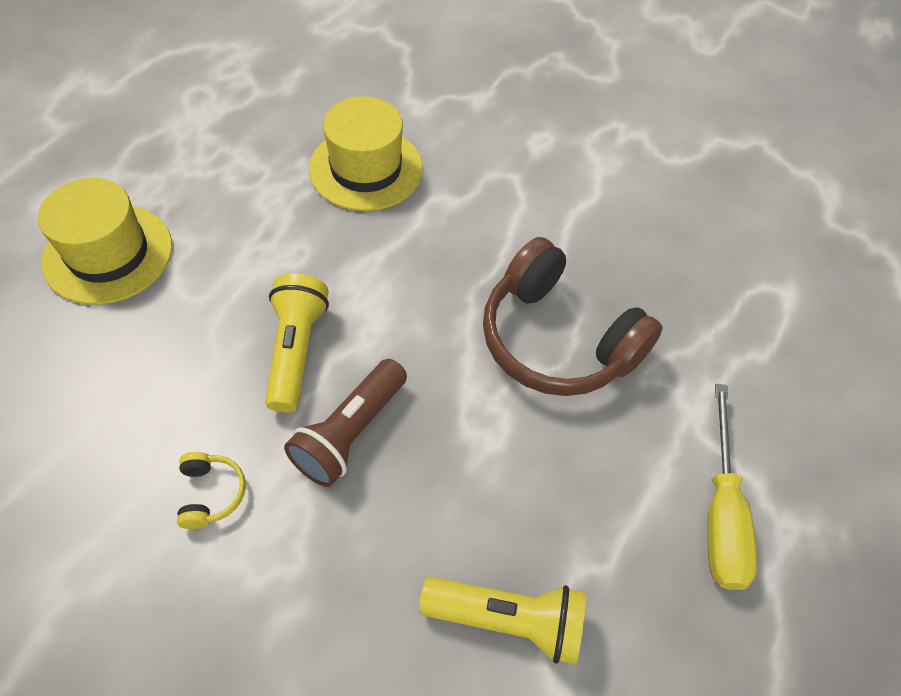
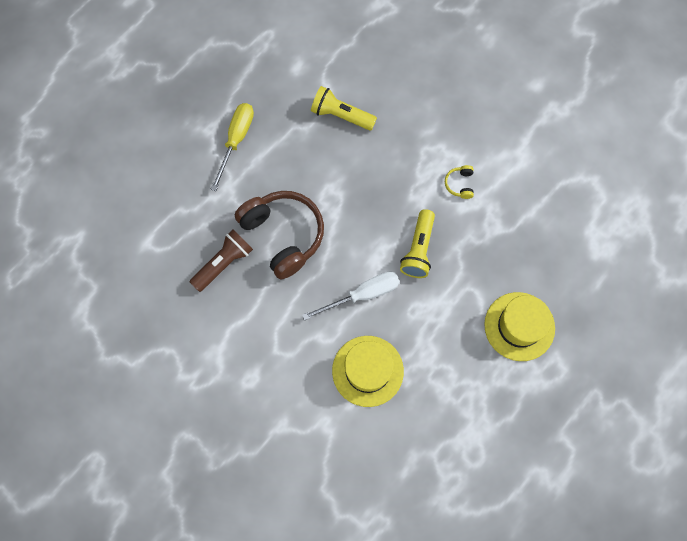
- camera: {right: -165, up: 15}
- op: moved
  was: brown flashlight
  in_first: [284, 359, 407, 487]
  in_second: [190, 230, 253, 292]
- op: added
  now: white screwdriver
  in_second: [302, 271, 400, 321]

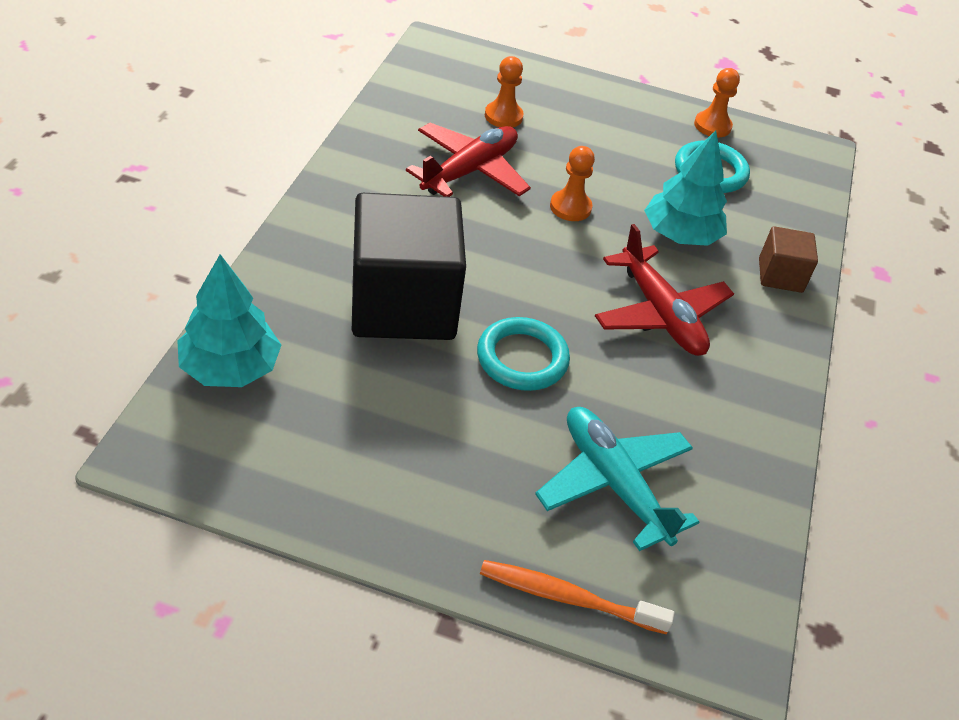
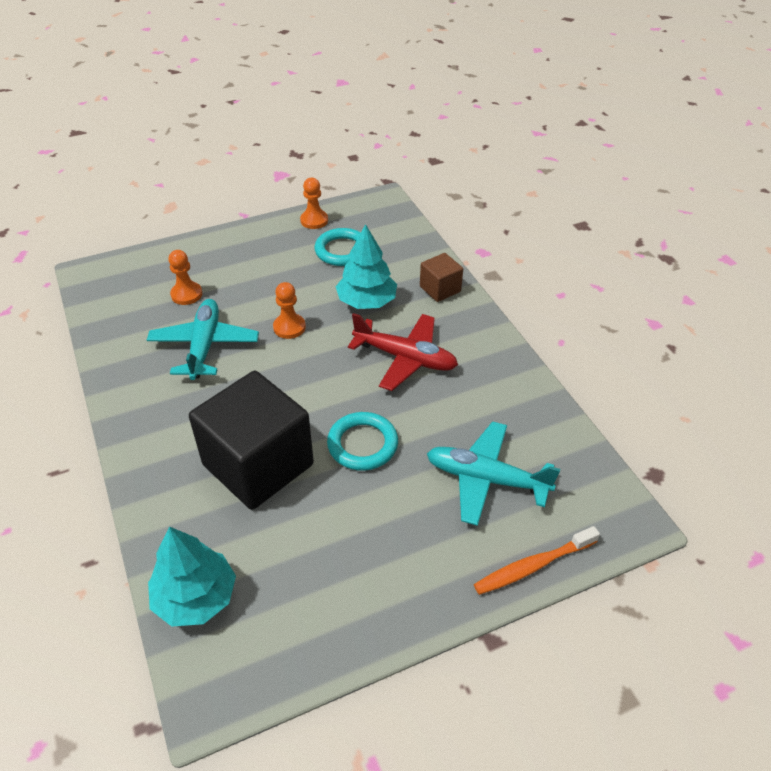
- camera: {right: -35, up: 0}
- op: recoloured
  was: red plane
  now: turquoise plane
  in_first: [406, 123, 531, 197]
  in_second: [147, 299, 259, 380]

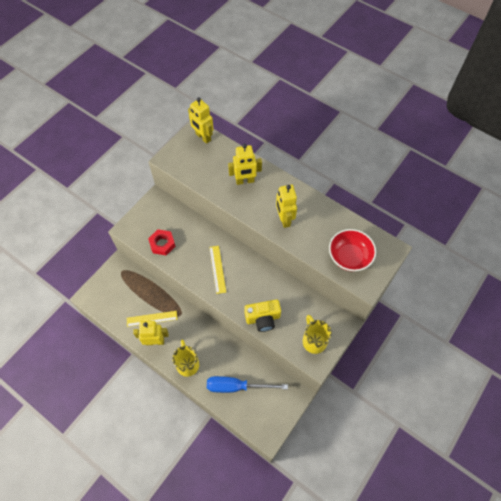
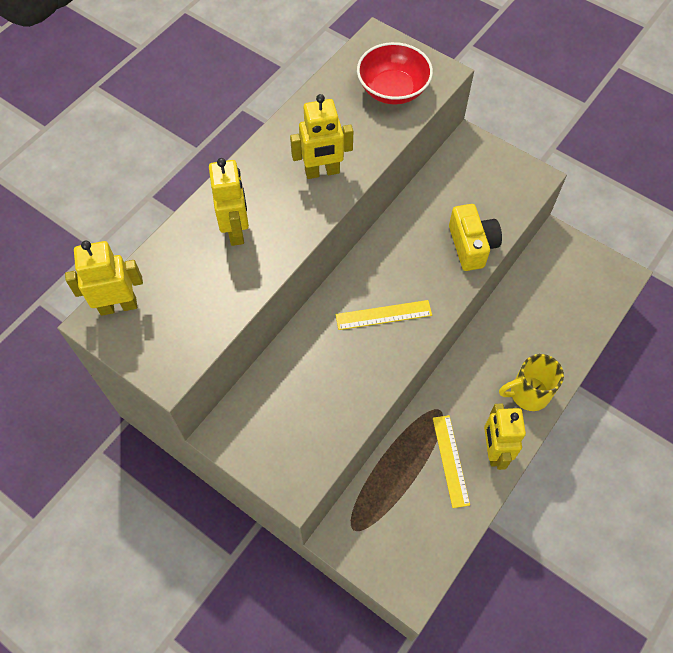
- camera: {right: -90, up: 0}
- op: removed
  was: red nut
  in_first: [148, 229, 175, 255]
- op: turned
  was: yellow robot
  in_first: [188, 97, 214, 144]
  in_second: [65, 241, 143, 316]
  clockwise: -150
- op: removed
  was: blue screwdriver
  in_first: [207, 376, 288, 393]
- op: removed
  was: yellow mug
  in_first: [303, 315, 332, 354]

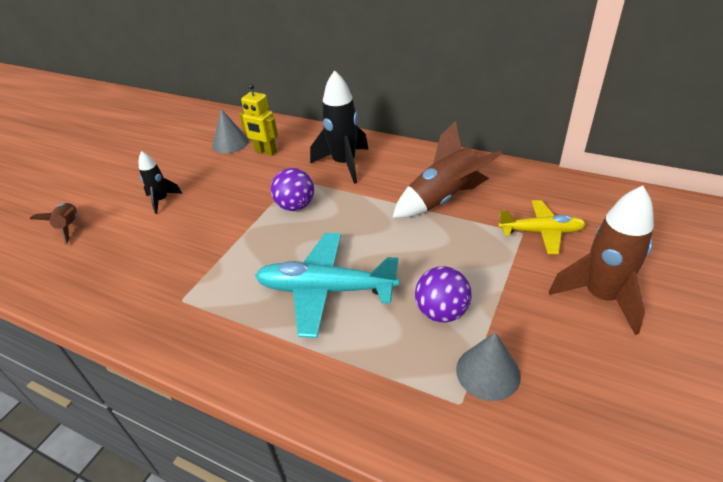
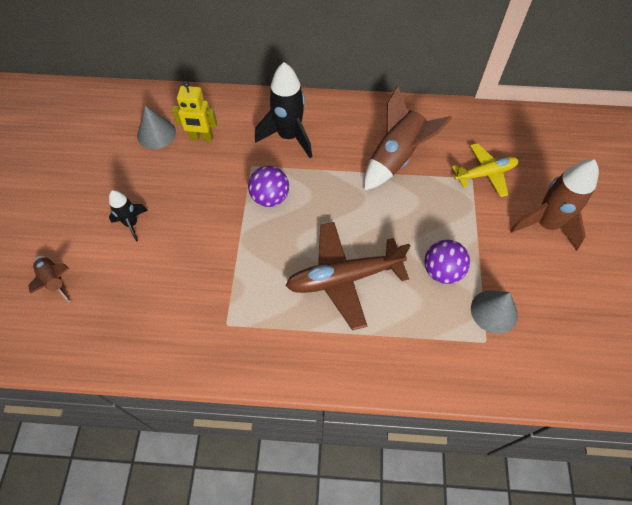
- camera: {right: -25, up: 20}
- op: recoloured
  was: turquoise plane
  now: brown plane
  in_first: [255, 233, 399, 338]
  in_second: [286, 222, 410, 330]

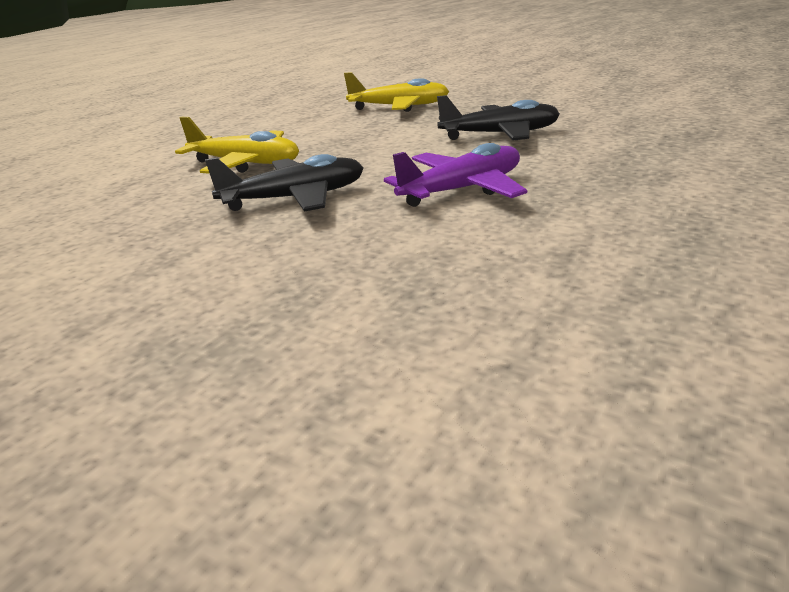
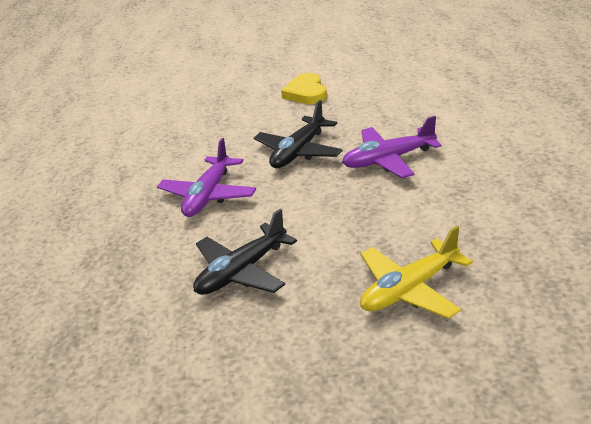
- camera: {right: 145, up: 5}
- op: recoloured
  was: yellow plane
  now: purple plane
  in_first: [175, 117, 299, 174]
  in_second: [342, 116, 441, 178]
- op: added
  now: yellow heart
  in_second: [281, 73, 327, 104]

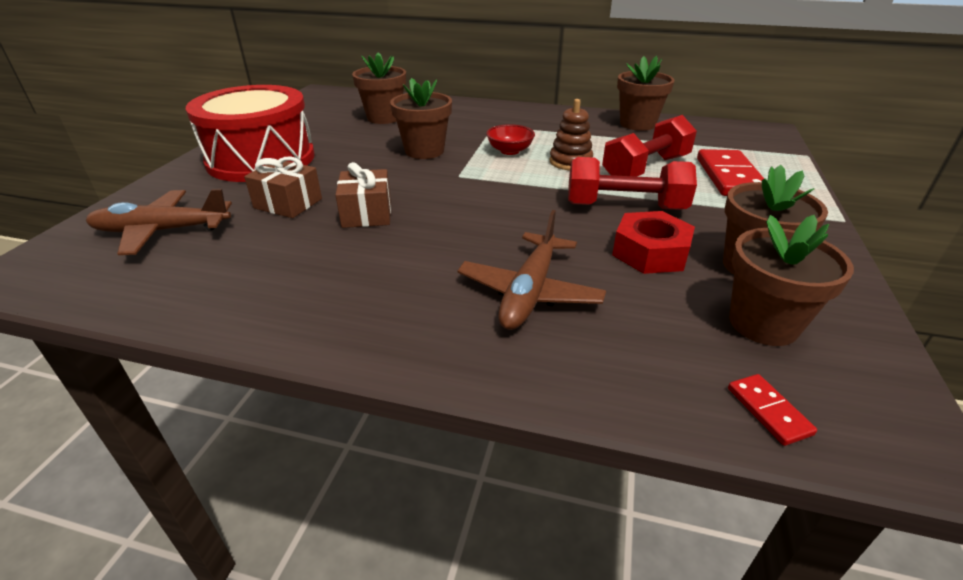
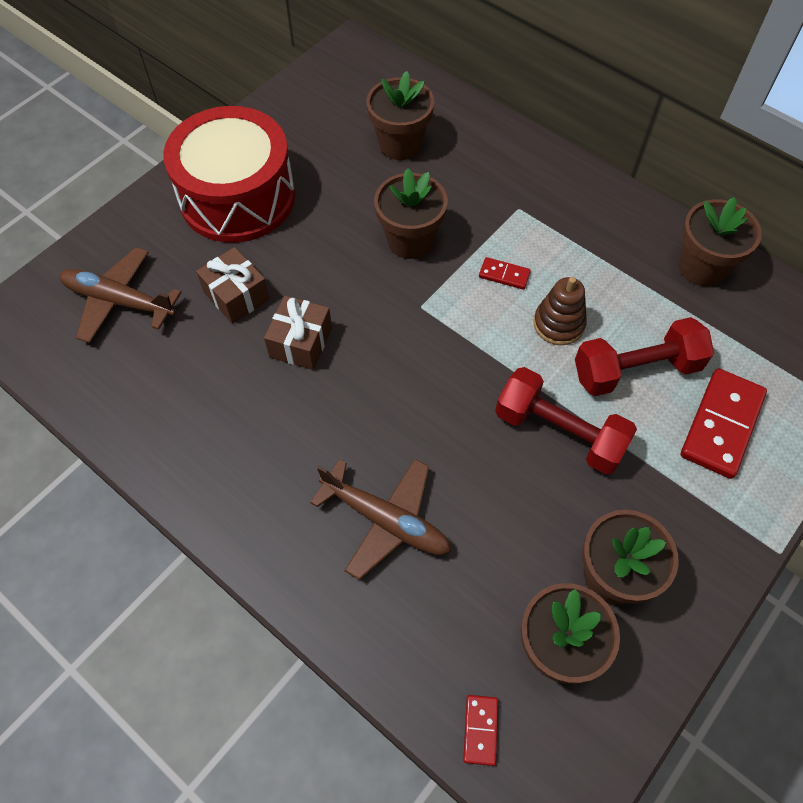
- camera: {right: 25, up: 25}
- op: turned
  was: brown plane
  in_first: [458, 210, 606, 330]
  in_second: [310, 459, 451, 580]
  clockwise: -105
- op: replaced
  was: red bowl
  now: red domino
  in_first: [486, 124, 535, 155]
  in_second: [479, 257, 531, 290]
- op: removed
  was: red nut
  in_first: [612, 211, 695, 274]

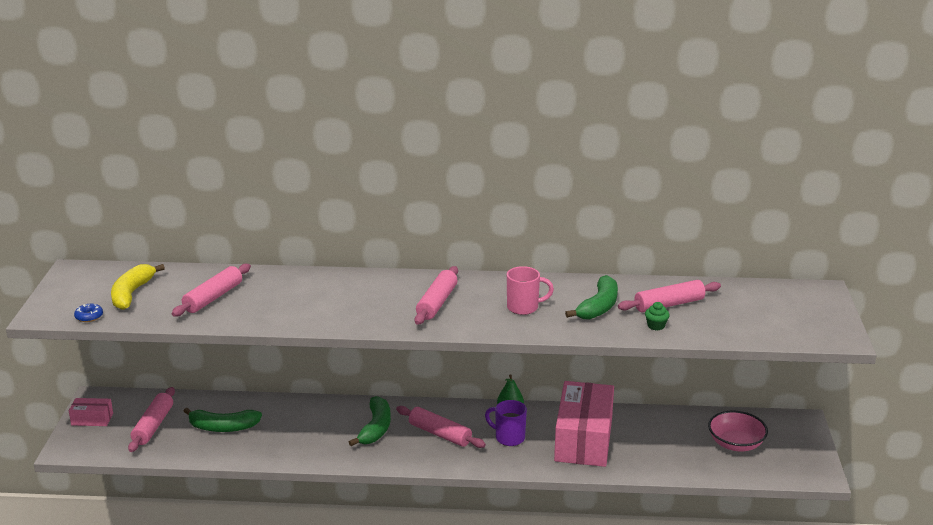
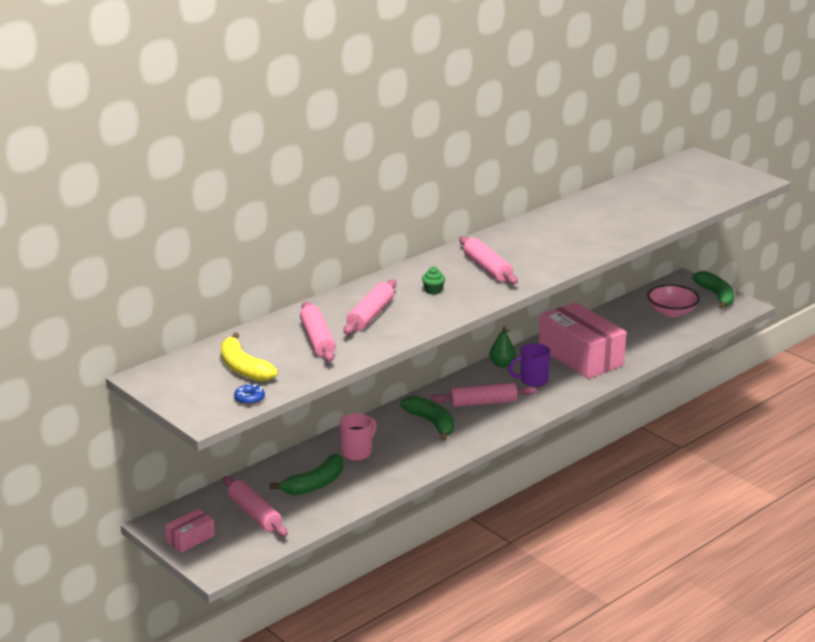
- camera: {right: -45, up: 0}
- op: moved
  was: pink mug
  in_first: [507, 266, 554, 315]
  in_second: [340, 413, 377, 461]
- op: moved
  was: green banana
  in_first: [565, 275, 618, 320]
  in_second: [692, 271, 734, 309]
- op: moved
  was: pink rolling pin
  in_first: [618, 280, 721, 313]
  in_second: [344, 279, 396, 335]
- op: moved
  was: green cupcake
  in_first: [645, 302, 669, 330]
  in_second: [422, 267, 445, 294]

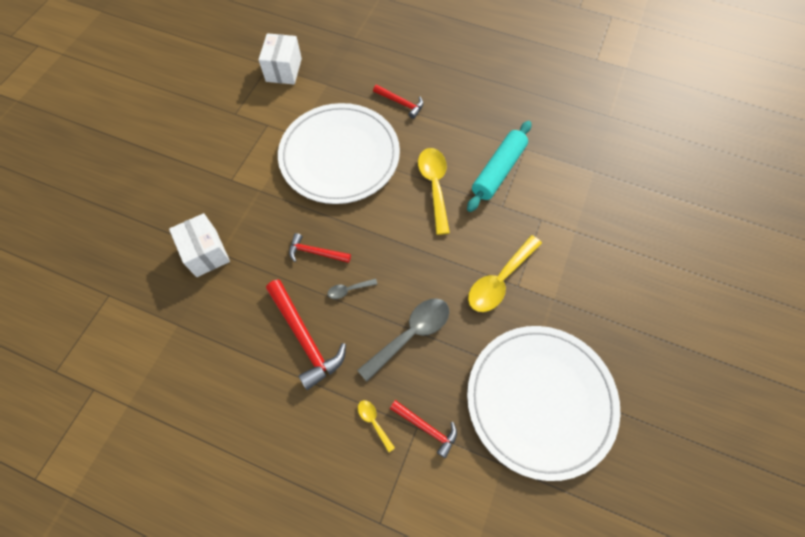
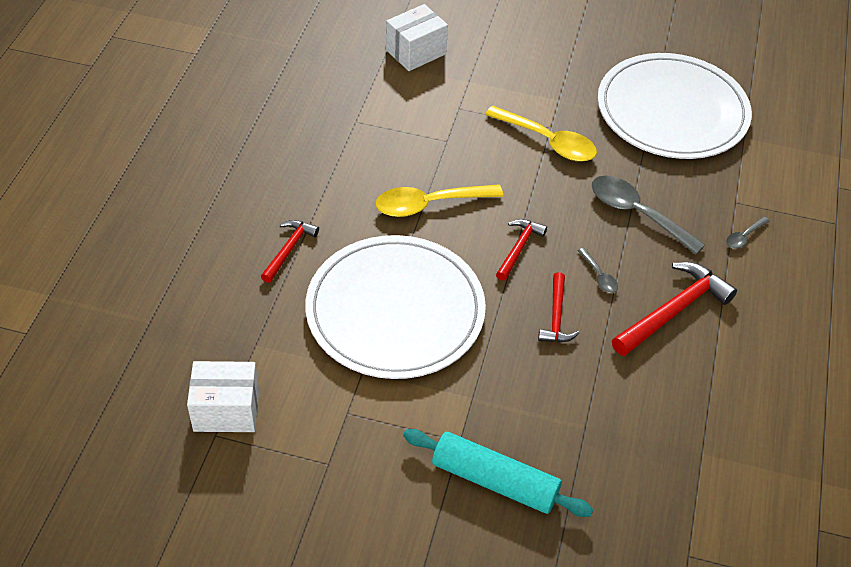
- camera: {right: -100, up: -15}
- op: moved
  was: white box
  in_first: [169, 213, 230, 277]
  in_second: [386, 4, 448, 71]
- op: recoloured
  was: yellow spoon
  now: grey spoon
  in_first: [358, 400, 395, 452]
  in_second: [726, 217, 770, 249]
- op: moved
  was: red hammer
  in_first: [390, 400, 457, 458]
  in_second: [496, 219, 547, 281]
- op: moved
  was: turquoise rolling pin
  in_first: [467, 121, 531, 212]
  in_second: [403, 429, 593, 517]

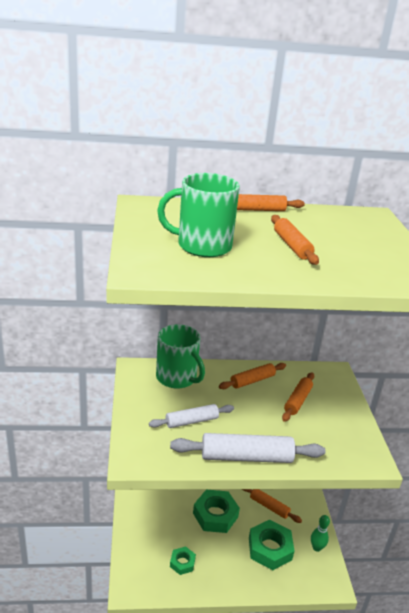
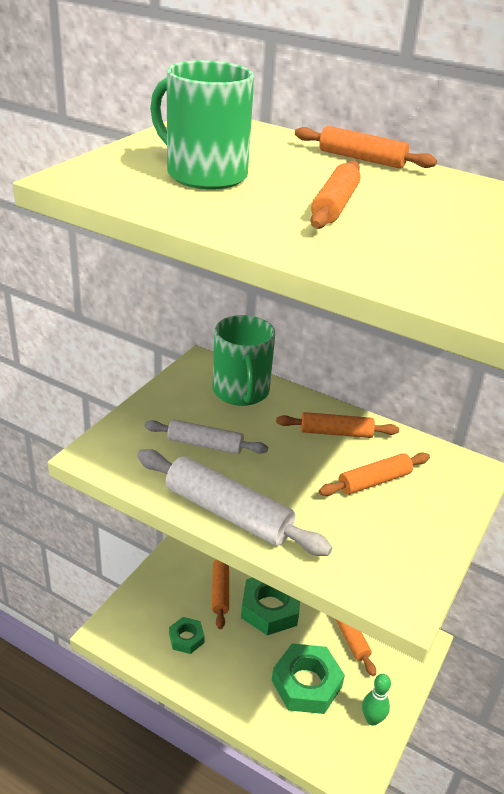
- camera: {right: 35, up: 5}
- op: added
  now: orange rolling pin
  in_second: [212, 559, 229, 629]

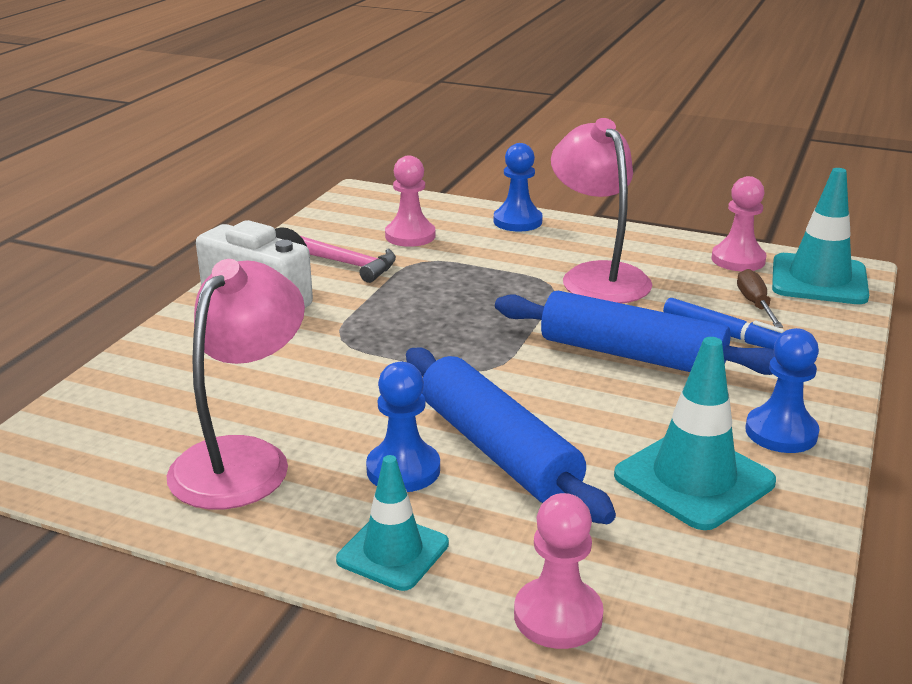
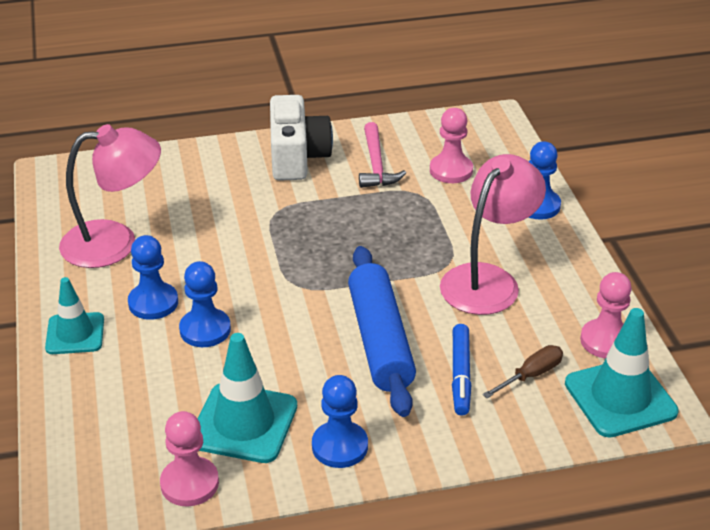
- camera: {right: 55, up: 10}
- op: replaced
  was: blue rolling pin
  now: blue pawn
  in_first: [406, 347, 616, 524]
  in_second: [179, 261, 231, 347]
- op: moved
  was: pink pawn
  in_first: [514, 493, 604, 649]
  in_second: [160, 411, 219, 506]

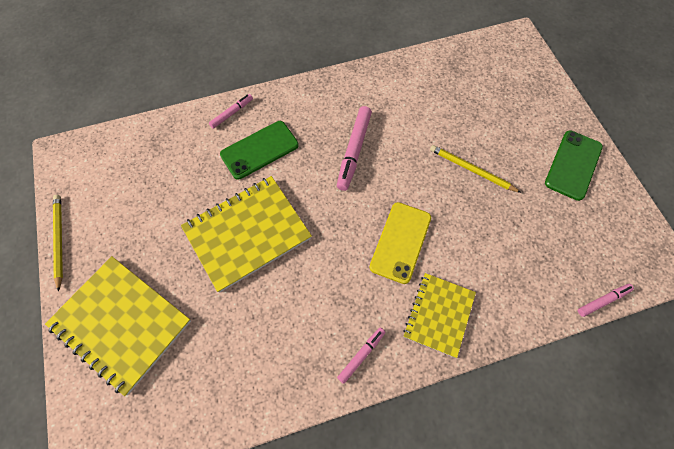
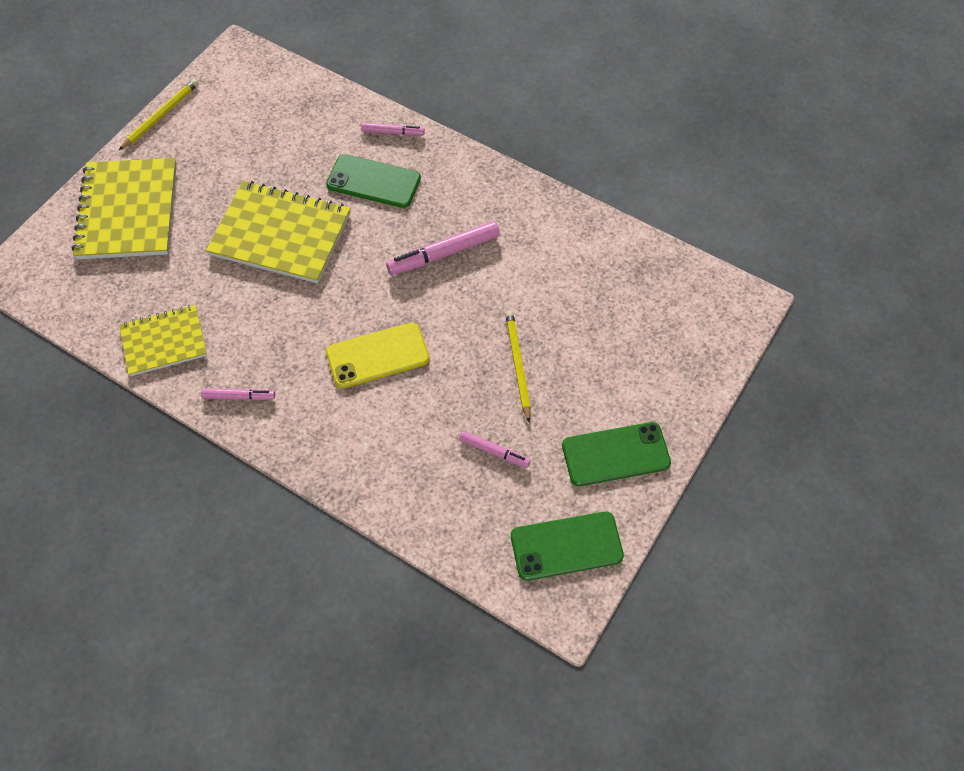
- camera: {right: 50, up: -5}
- op: moved
  was: yellow notebook
  in_first: [403, 273, 476, 358]
  in_second: [119, 305, 207, 376]
- op: moved
  was: pink marker
  in_first: [578, 284, 634, 317]
  in_second: [459, 431, 530, 468]
- op: added
  now: green phone
  in_second: [511, 511, 624, 581]

